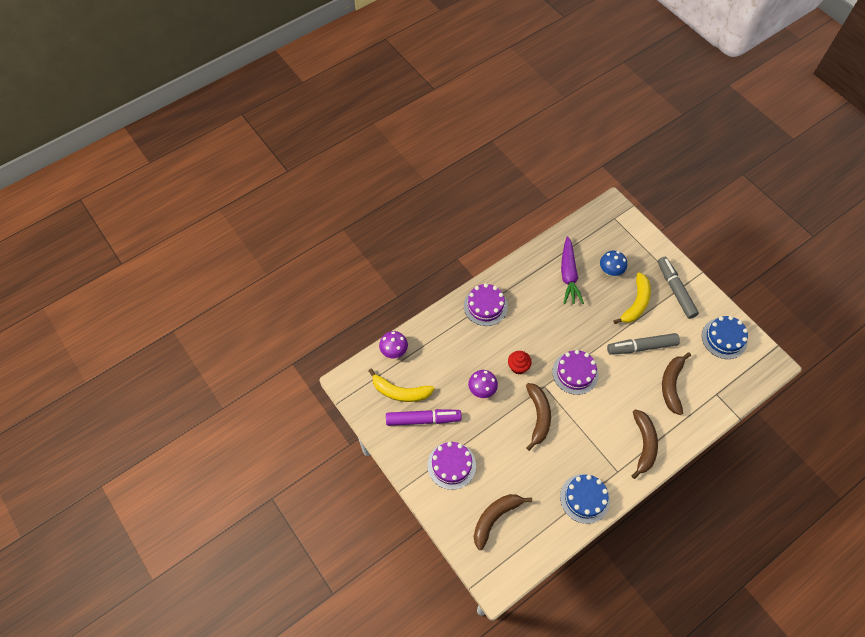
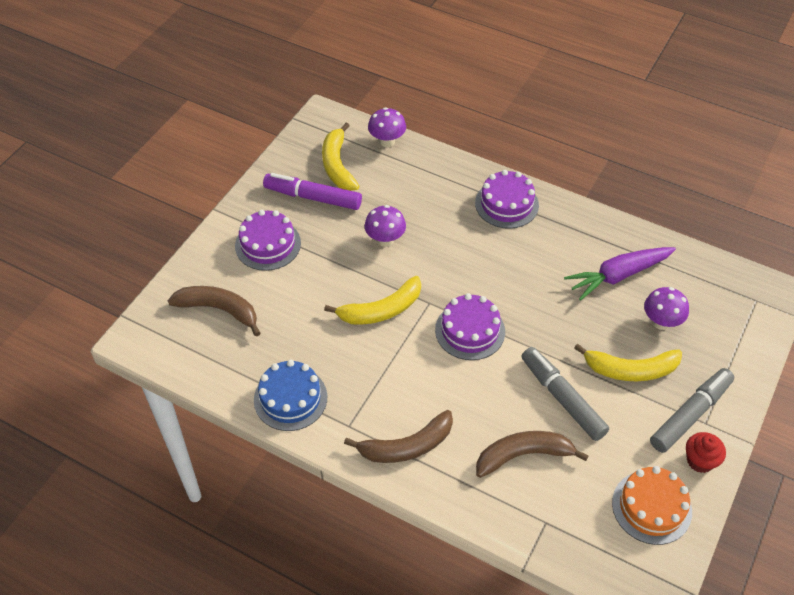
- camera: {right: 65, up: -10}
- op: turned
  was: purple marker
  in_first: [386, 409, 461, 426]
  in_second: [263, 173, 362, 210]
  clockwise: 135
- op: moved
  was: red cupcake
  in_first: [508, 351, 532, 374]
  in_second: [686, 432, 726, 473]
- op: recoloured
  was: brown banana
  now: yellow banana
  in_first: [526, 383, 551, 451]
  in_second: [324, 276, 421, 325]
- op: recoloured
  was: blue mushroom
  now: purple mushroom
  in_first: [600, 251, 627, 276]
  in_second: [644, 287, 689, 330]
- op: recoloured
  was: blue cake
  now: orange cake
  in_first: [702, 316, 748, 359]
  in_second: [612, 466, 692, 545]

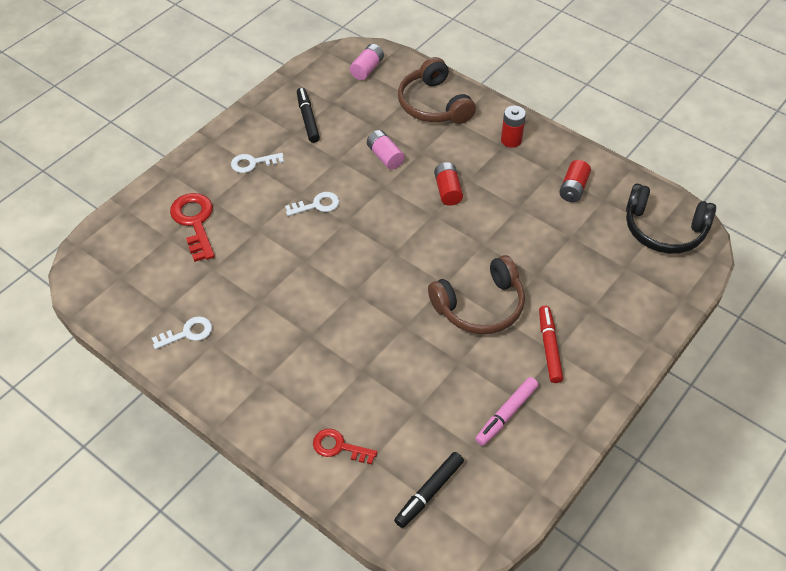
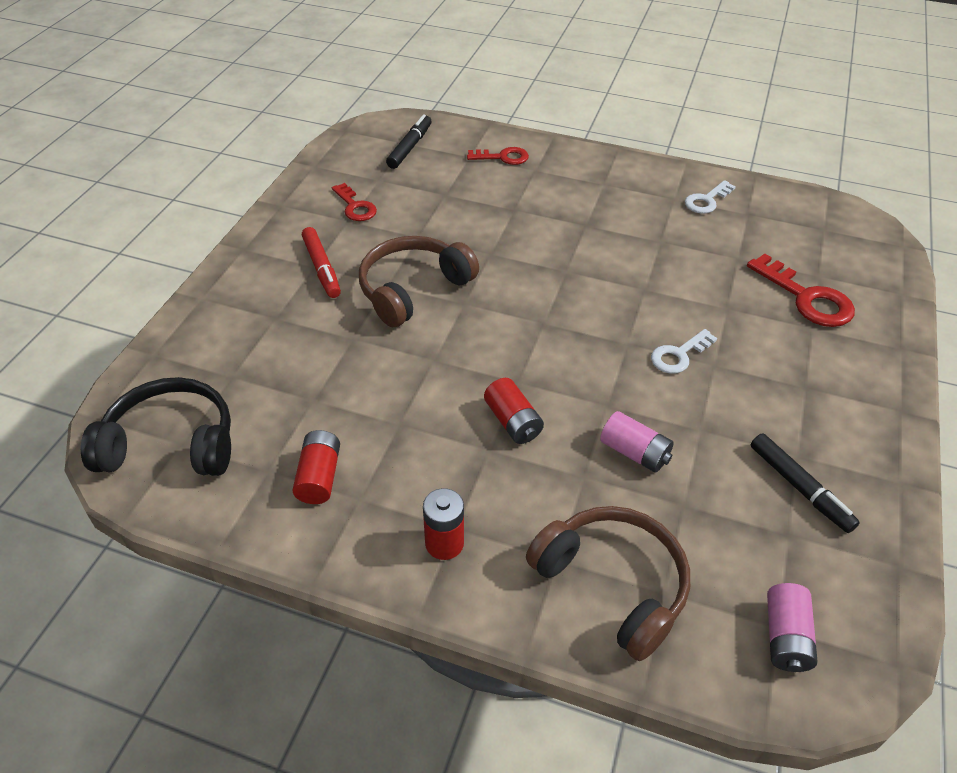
- camera: {right: 160, up: -5}
- op: removed
  was: white key
  in_first: [231, 153, 284, 173]
- op: replaced
  was: pink marker
  now: red key
  in_first: [475, 377, 538, 446]
  in_second: [332, 183, 377, 221]

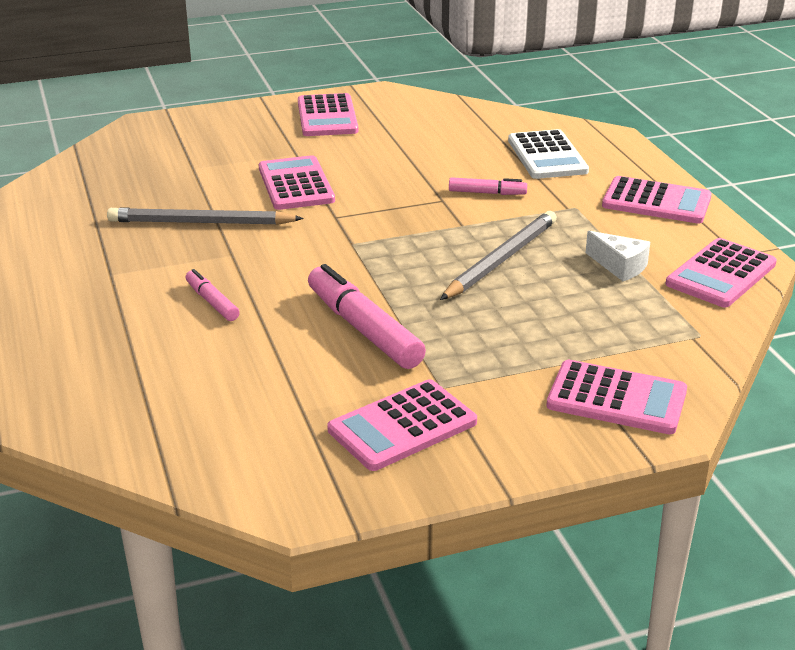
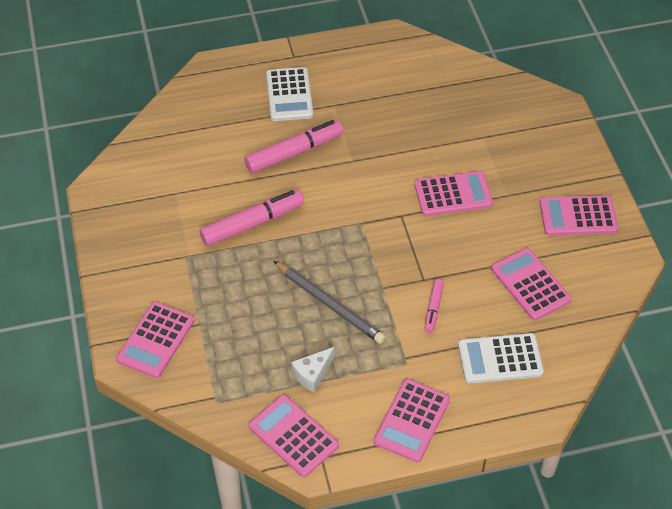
- camera: {right: 95, up: 20}
- op: removed
  was: grey pencil
  in_first: [107, 207, 304, 225]
- op: resized
  was: pink marker
  in_first: [186, 269, 240, 321]
  in_second: [244, 120, 343, 173]
  ratio: 1.89
- op: moved
  was: pink calculator
  in_first: [327, 379, 477, 471]
  in_second: [491, 248, 571, 321]
- op: added
  now: white calculator
  in_second: [266, 67, 313, 121]

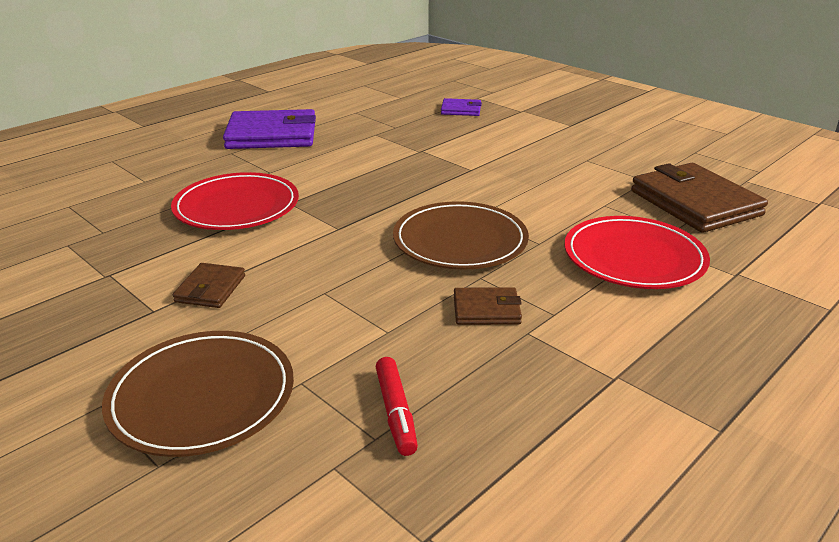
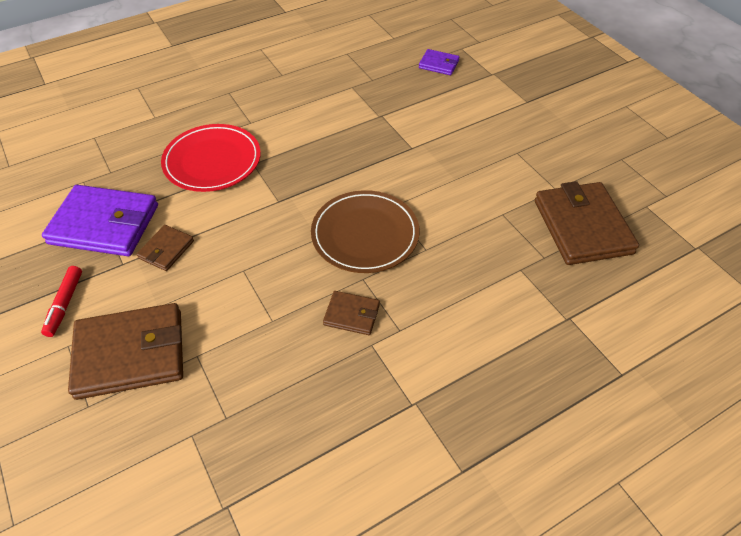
- camera: {right: 15, up: 20}
- op: replaced
  was: brown plate
  now: brown wallet
  in_first: [102, 331, 294, 457]
  in_second: [68, 303, 183, 400]
- op: moved
  was: purple wallet
  in_first: [223, 109, 316, 149]
  in_second: [42, 185, 158, 256]
- op: moved
  was: red marker
  in_first: [376, 357, 418, 456]
  in_second: [41, 266, 82, 337]
- op: removed
  was: red plate
  in_first: [564, 216, 710, 289]

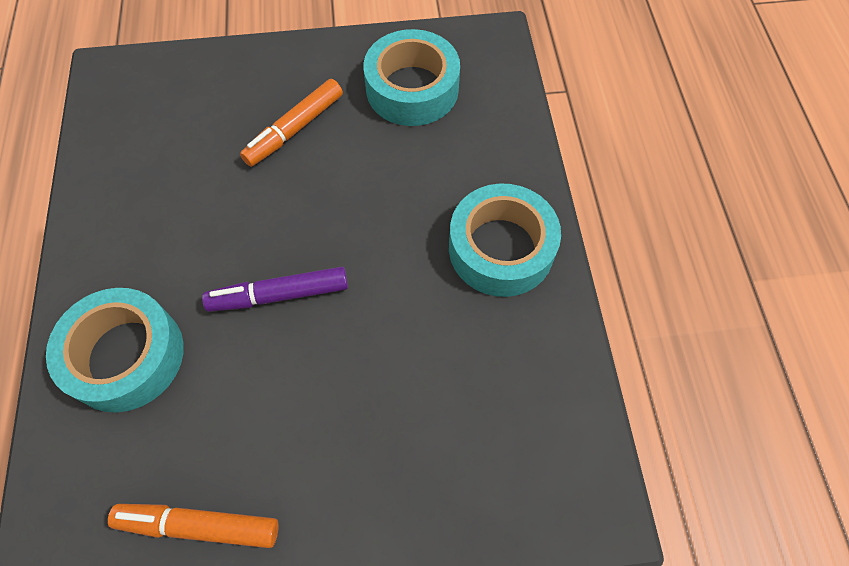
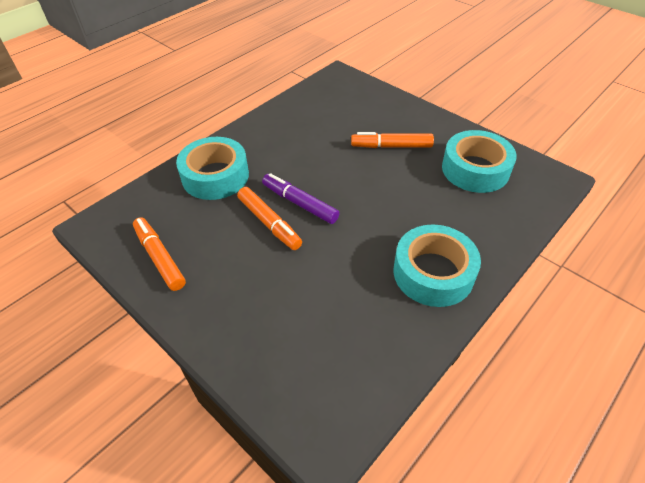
- camera: {right: 50, up: -15}
- op: added
  now: orange marker
  in_second: [237, 187, 302, 250]

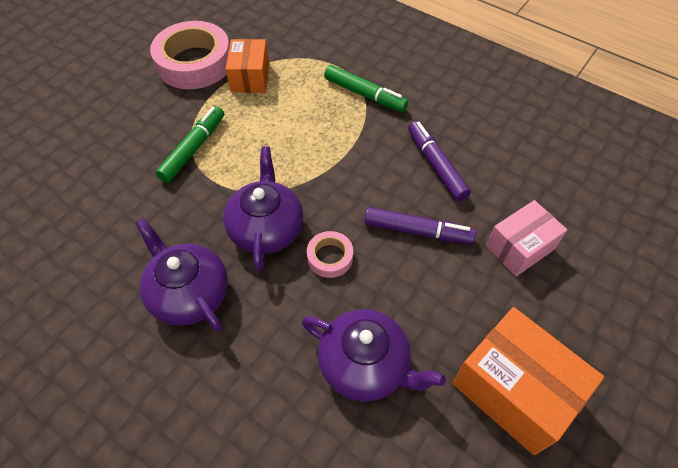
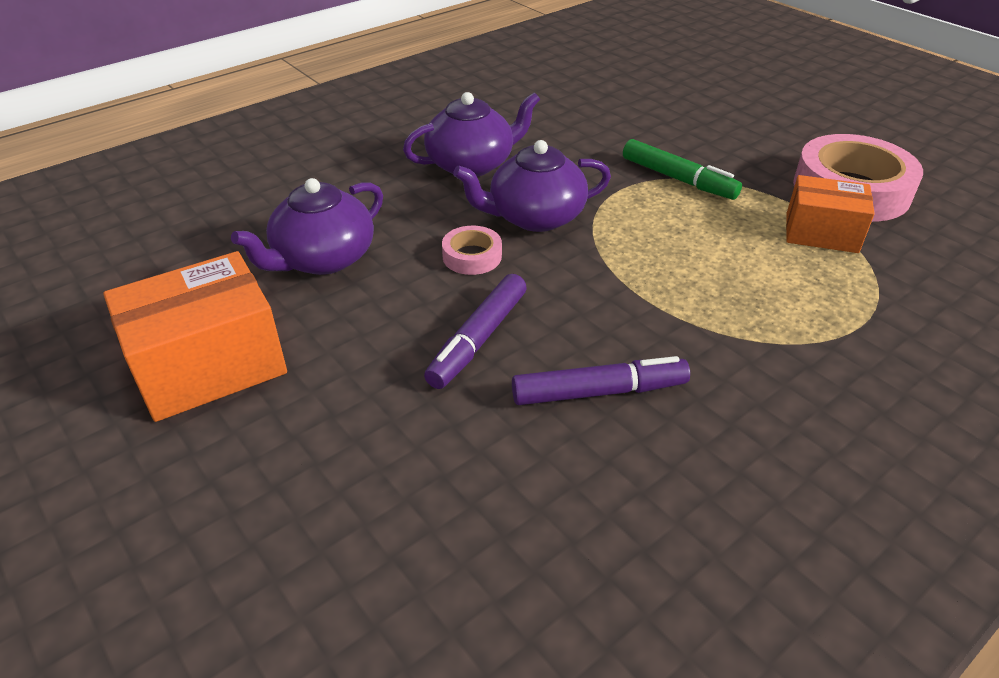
- camera: {right: 105, up: -15}
- op: turned
  was: purple teapot
  in_first: [224, 146, 304, 270]
  in_second: [453, 140, 611, 232]
  clockwise: 150
- op: removed
  was: green marker
  in_first: [324, 65, 408, 112]
- op: removed
  was: pink box
  in_first: [486, 200, 567, 277]

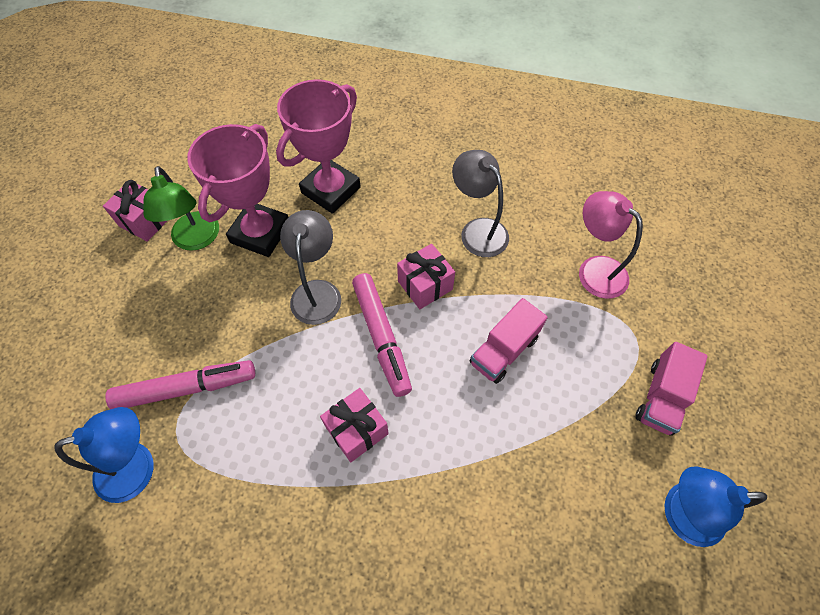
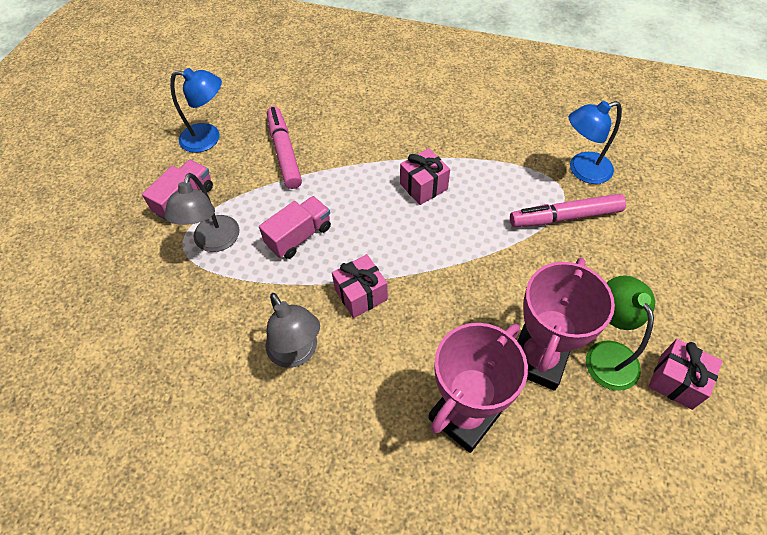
- camera: {right: -175, up: -5}
- op: moved
  was: grey lamp
  in_first: [280, 210, 341, 325]
  in_second: [164, 173, 240, 252]
- op: moved
  was: pink marker
  in_first: [352, 273, 412, 397]
  in_second: [267, 106, 302, 189]
- op: removed
  was: pink lamp
  in_first: [579, 191, 643, 299]

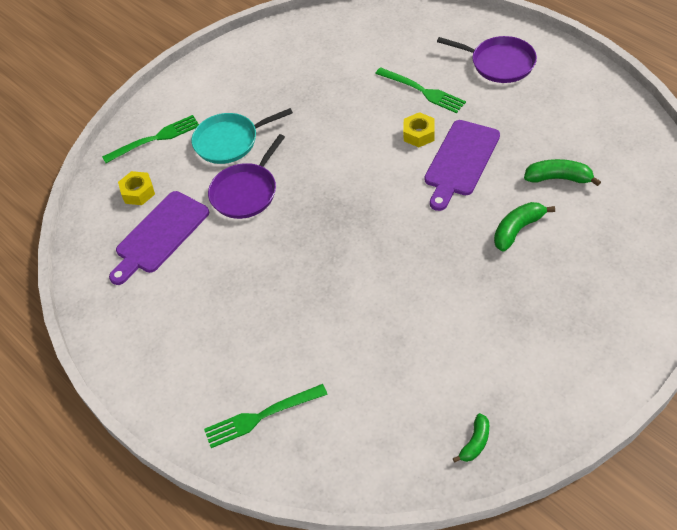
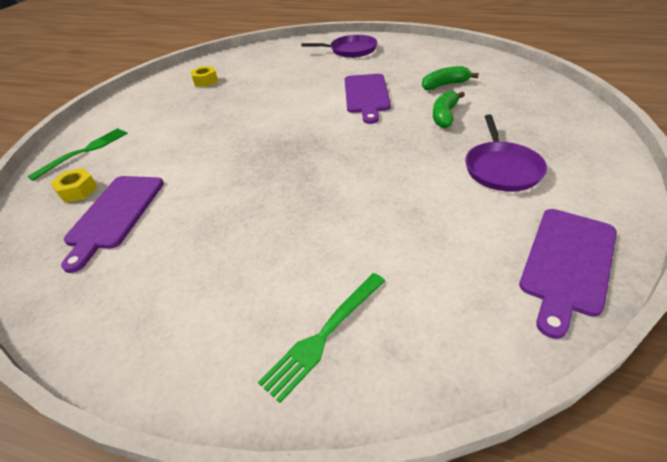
- camera: {right: -30, up: -10}
- op: removed
  was: turquoise pan
  in_first: [192, 108, 293, 164]
- op: moved
  was: purple pan
  in_first: [208, 134, 285, 219]
  in_second: [465, 114, 547, 192]
- op: removed
  was: green fork
  in_first: [375, 67, 466, 113]
- op: moved
  was: yellow nut
  in_first: [403, 112, 435, 147]
  in_second: [190, 66, 218, 87]
- op: replaced
  was: green banana
  now: purple cutting board
  in_first: [453, 413, 489, 463]
  in_second: [519, 209, 617, 339]

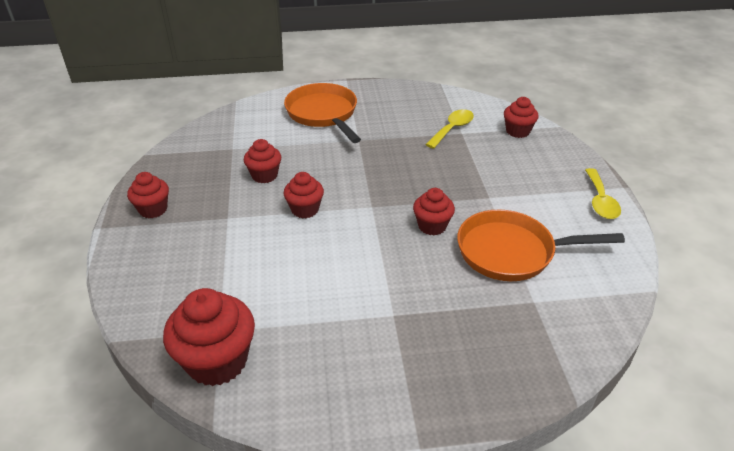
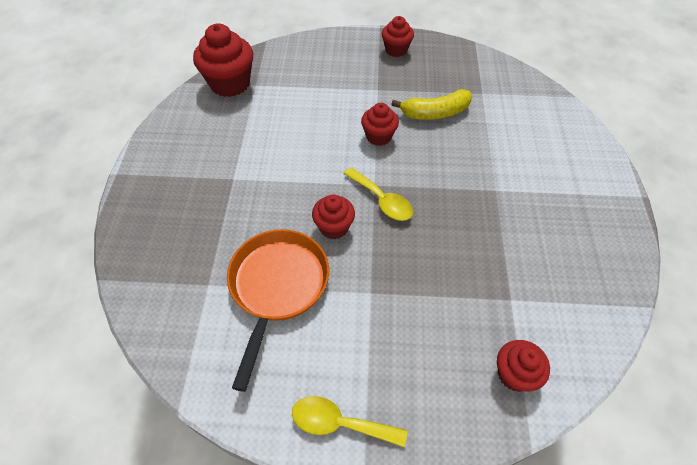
- camera: {right: 100, up: 15}
- op: replaced
  was: red cupcake
  now: yellow banana
  in_first: [244, 139, 281, 183]
  in_second: [391, 89, 472, 120]
- op: removed
  was: orange pan
  in_first: [284, 83, 361, 143]
- op: moved
  was: yellow spoon
  in_first: [425, 109, 474, 149]
  in_second: [344, 167, 413, 221]

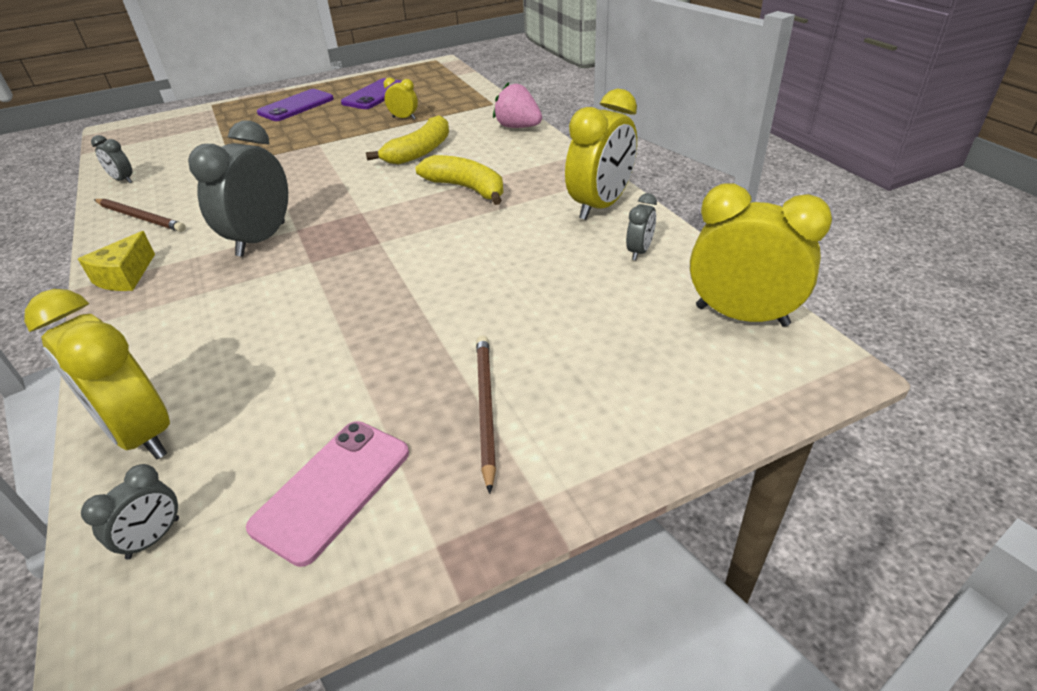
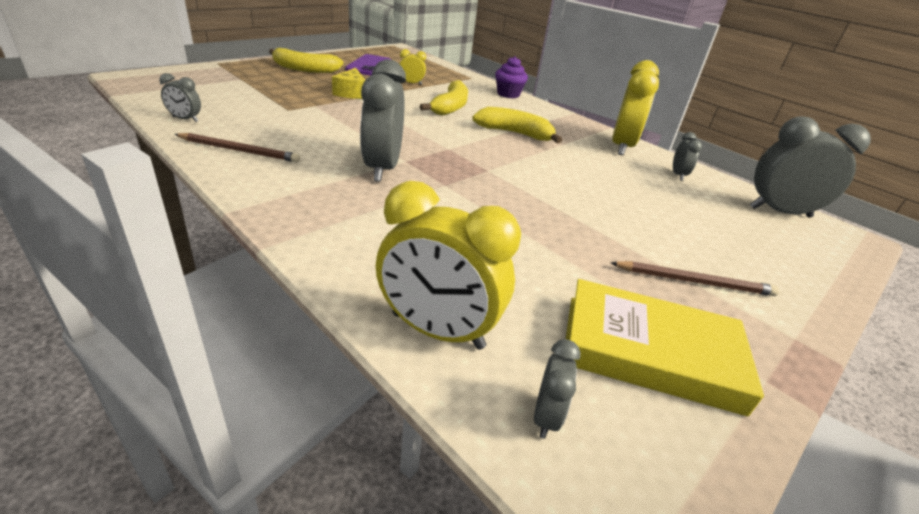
- camera: {right: -25, up: -5}
- op: moved
  was: yellow cheese
  in_first: [78, 231, 155, 291]
  in_second: [332, 68, 365, 99]
- op: replaced
  was: pink phone
  now: yellow book
  in_first: [246, 421, 409, 567]
  in_second: [566, 279, 764, 416]
- op: replaced
  was: purple phone
  now: yellow banana
  in_first: [257, 89, 334, 121]
  in_second: [269, 48, 343, 73]
- op: turned
  was: brown pencil
  in_first: [476, 335, 496, 494]
  in_second: [611, 261, 779, 296]
  clockwise: 120
- op: replaced
  was: pink strawberry
  now: purple cupcake
  in_first: [493, 82, 542, 128]
  in_second: [495, 56, 528, 98]
- op: recoloured
  was: yellow clock
  now: grey clock
  in_first: [690, 184, 832, 327]
  in_second: [750, 116, 871, 217]

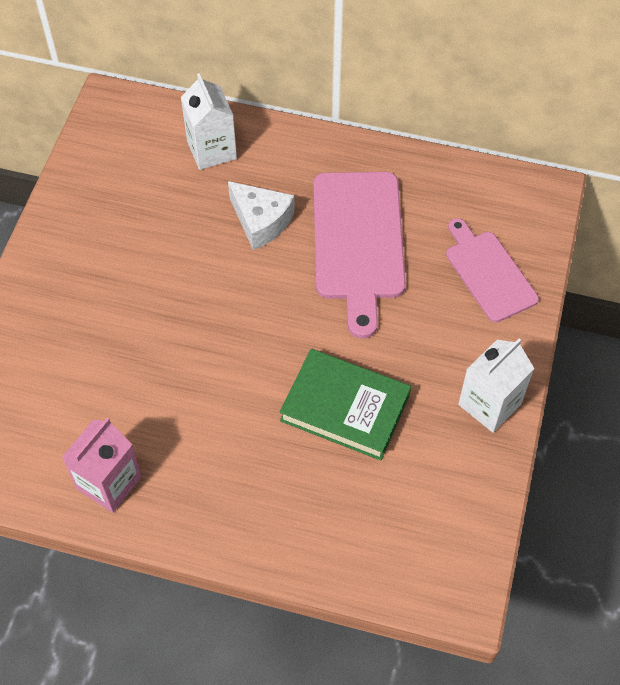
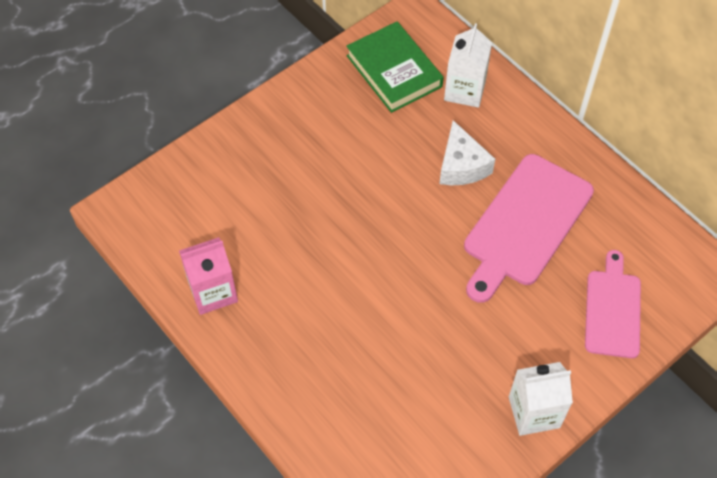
- camera: {right: 35, up: 0}
- op: moved
  was: green book
  in_first: [280, 349, 411, 461]
  in_second: [346, 22, 444, 113]

